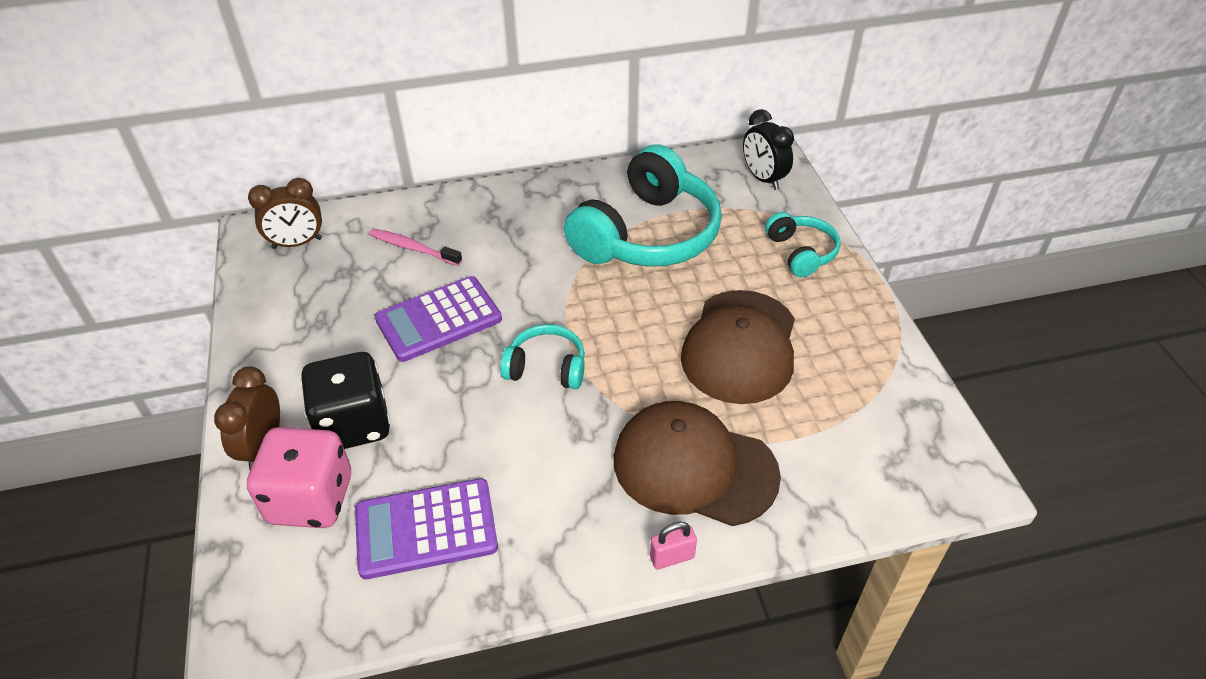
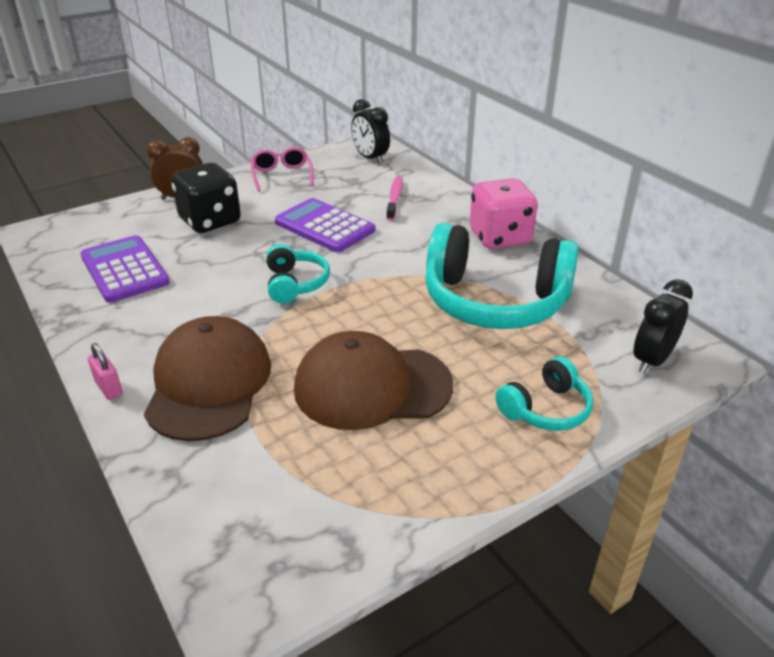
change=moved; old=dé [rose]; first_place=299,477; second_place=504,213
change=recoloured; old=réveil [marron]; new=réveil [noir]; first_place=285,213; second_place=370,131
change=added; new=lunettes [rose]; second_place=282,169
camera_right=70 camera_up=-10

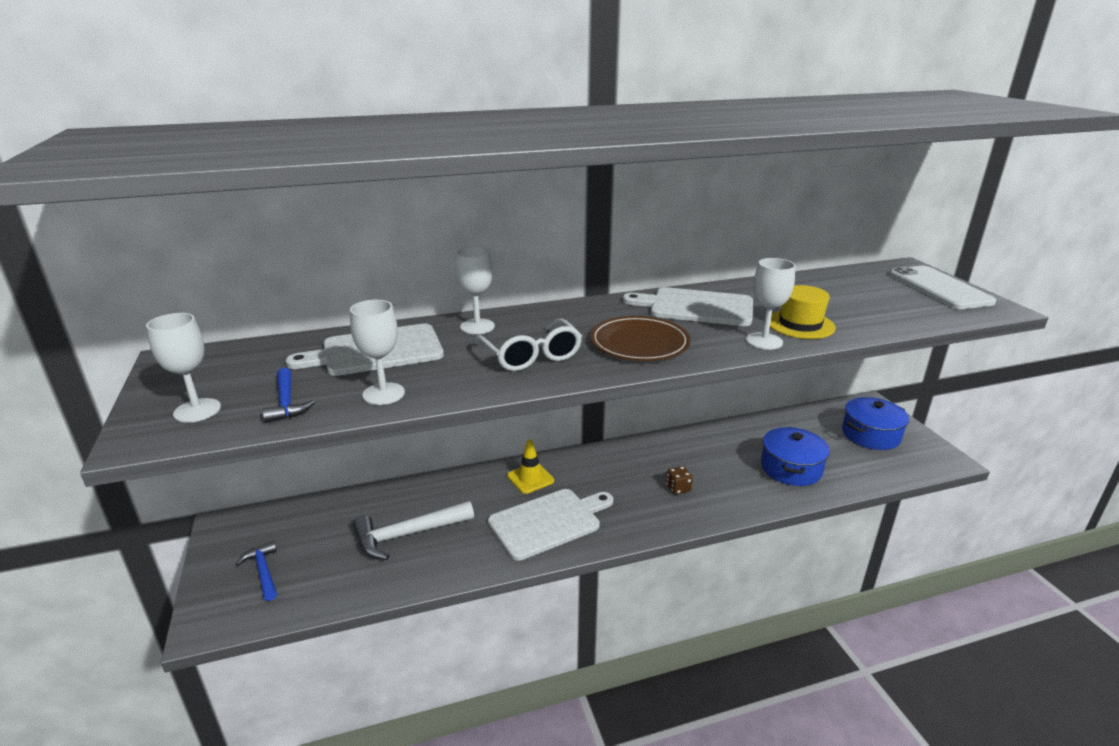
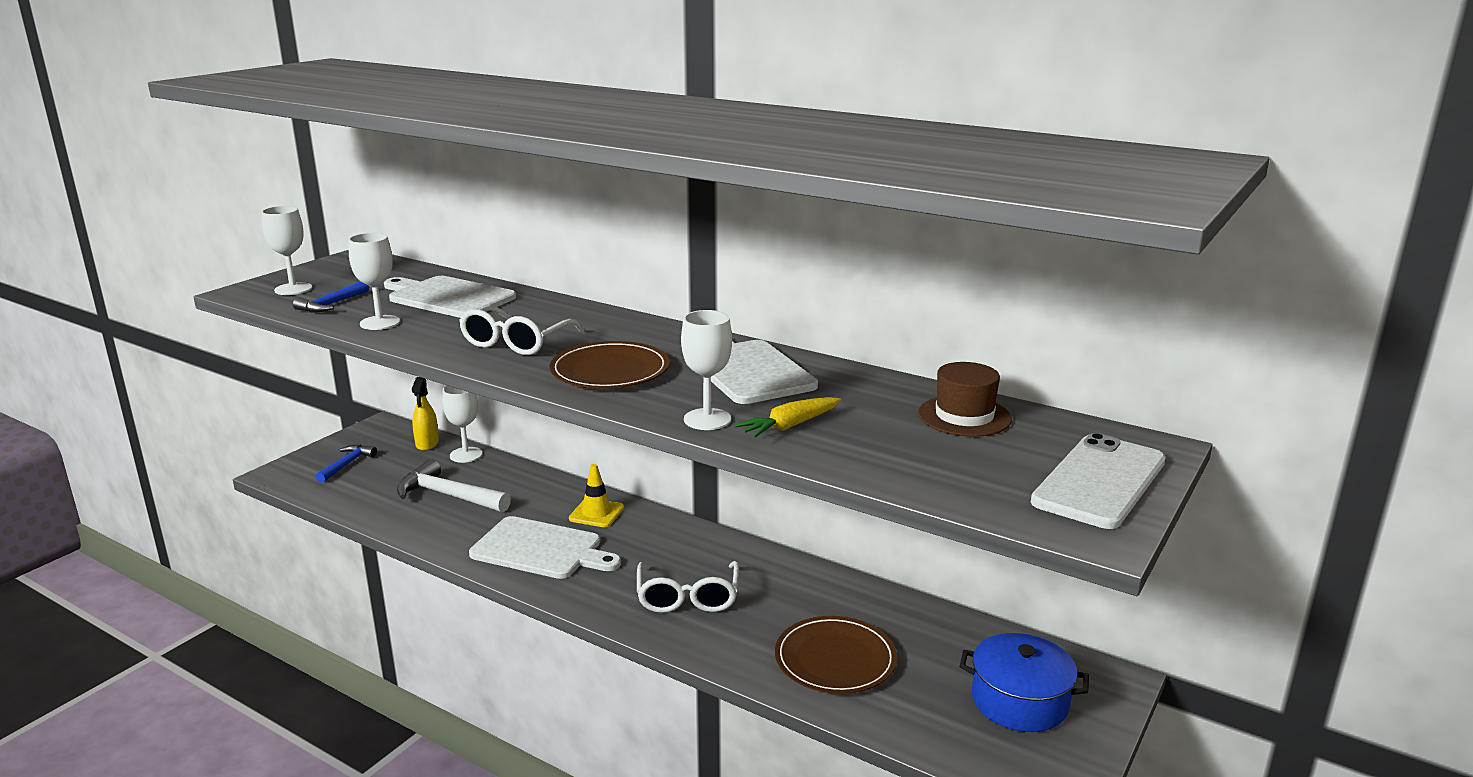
change=moved; old=verre à pied [blanc]; first_place=475,290; second_place=462,424
change=replaced; old=dé [marron]; new=lunettes [blanc]; first_place=679,480; second_place=688,587
change=replaced; old=marmite [bleu]; new=assiette [marron]; first_place=795,456; second_place=836,655
change=replaced; old=chapeau [jaune]; new=carotte [jaune]; first_place=803,312; second_place=788,417
change=added; new=vaporisateur [jaune]; second_place=425,414
change=added; new=chapeau [marron]; second_place=965,399
camera_right=50 camera_up=-5

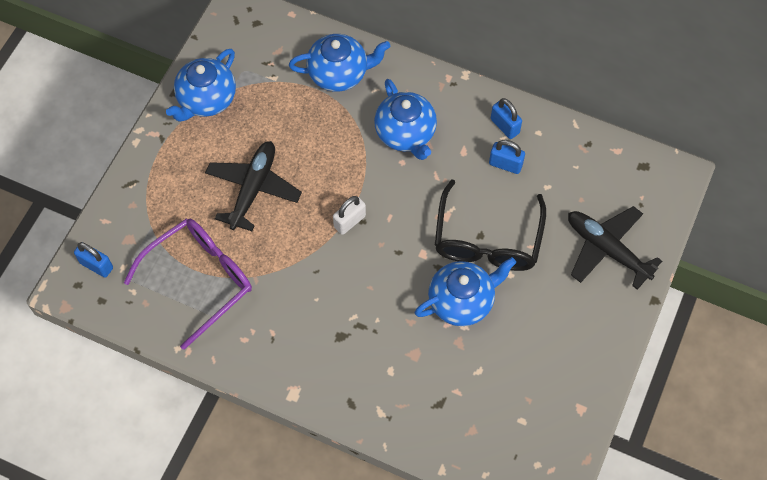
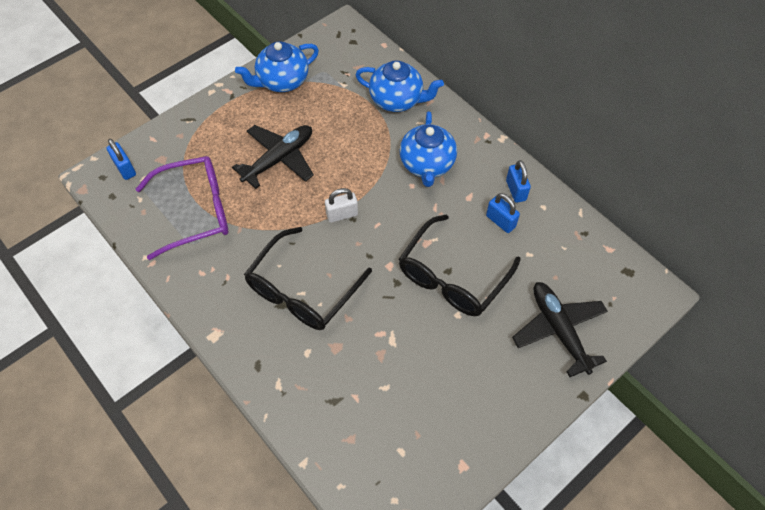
change=removed; old=théière [bleu]; first_place=465,291
change=added; new=lunettes [noir]; second_place=308,278
camera_right=25 camera_up=-5

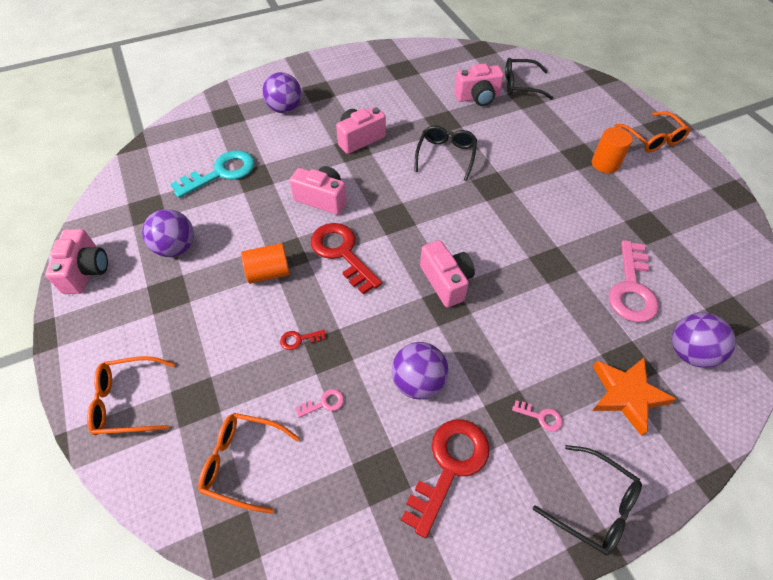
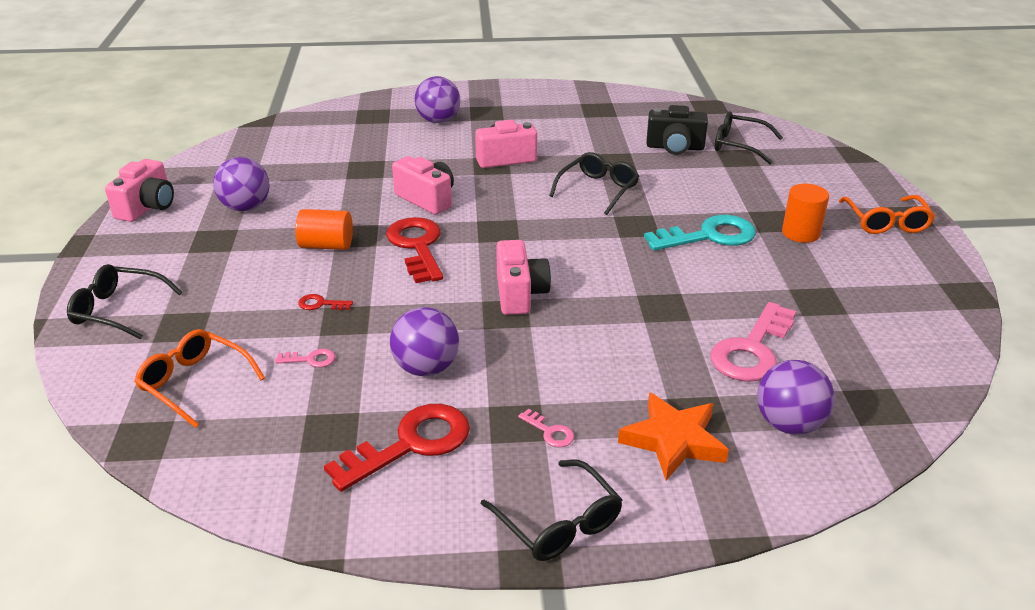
change=recoloured; old=lunettes [orange]; new=lunettes [noir]; first_place=131,395; second_place=124,302
change=moved; old=clé [turquoise]; first_place=212,174; second_place=700,233
change=recoloured; old=appareil photo [rose]; new=appareil photo [noir]; first_place=479,84; second_place=677,130
camera_right=20 camera_up=-20

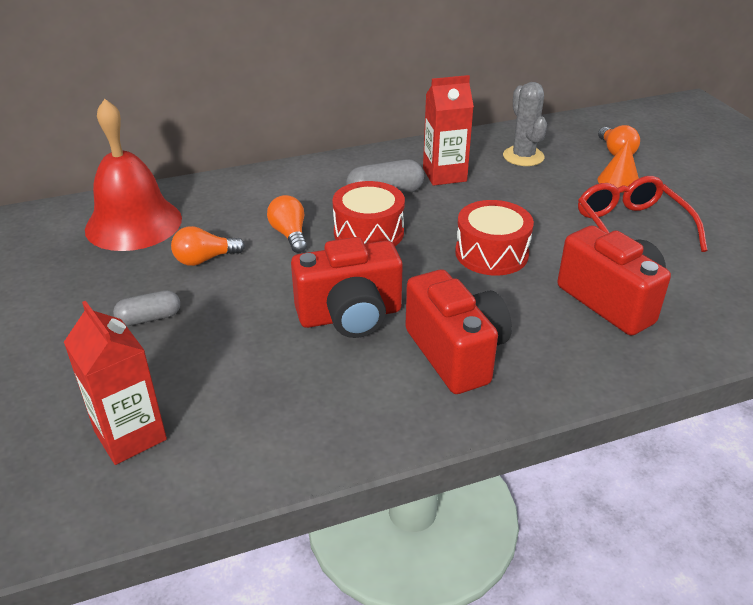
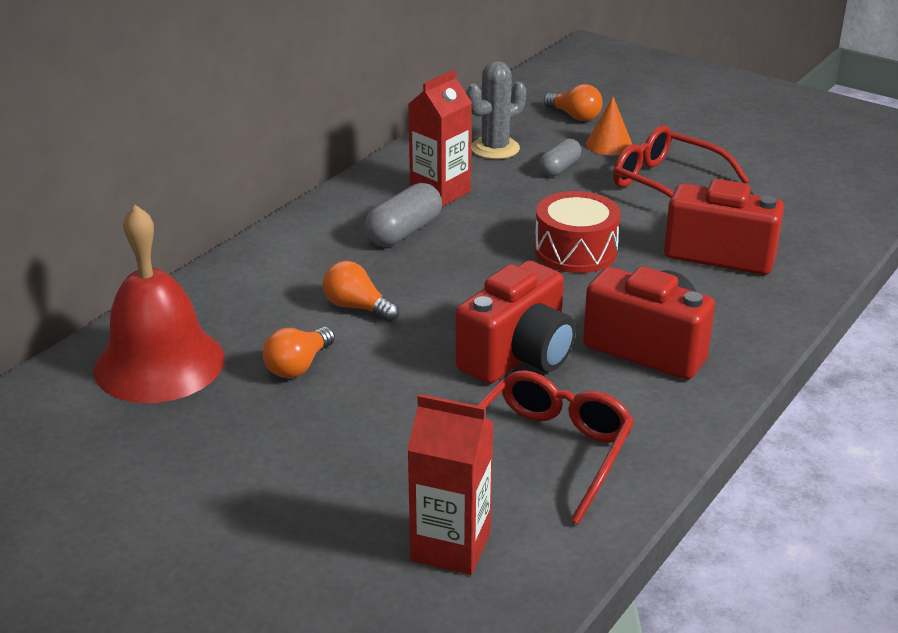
change=moved; old=gélule [gris]; first_place=146,308; second_place=560,157
change=removed; old=tambour [rouge]; first_place=369,213
change=turned; old=cactus [gris]; first_place=525,124; second_place=496,110; degrees=-75
change=added; new=lunettes [rouge]; second_place=555,447
camera_right=-35 camera_up=-5

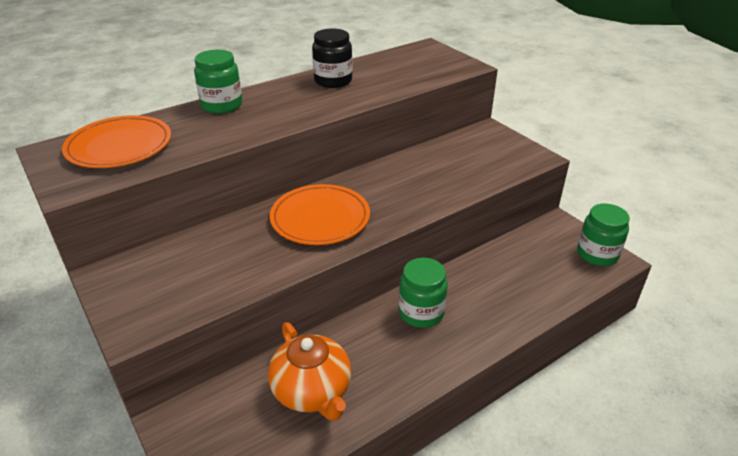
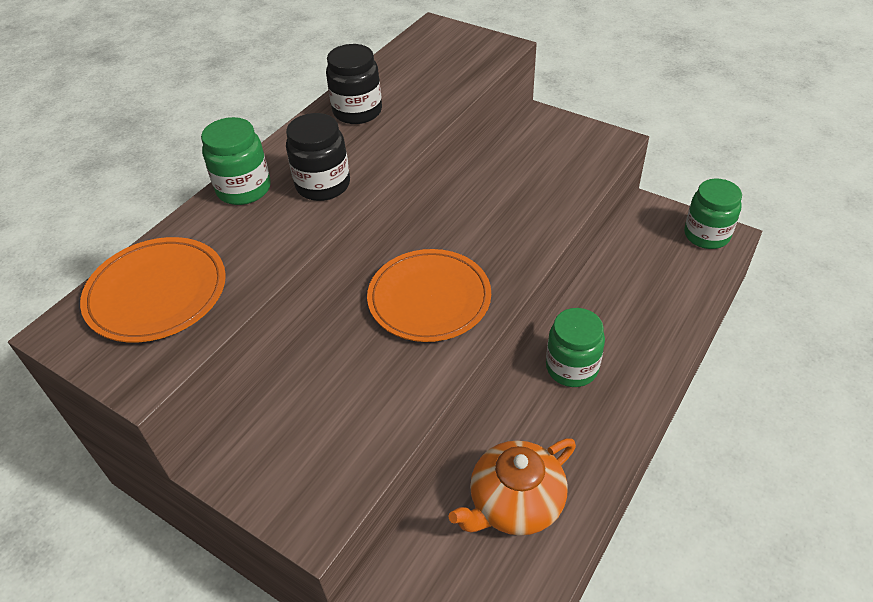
change=turned; old=théière [orange]; first_place=309,371; second_place=512,487; degrees=105
change=added; new=bocal [noir]; second_place=318,157
camera_right=-20 camera_up=10

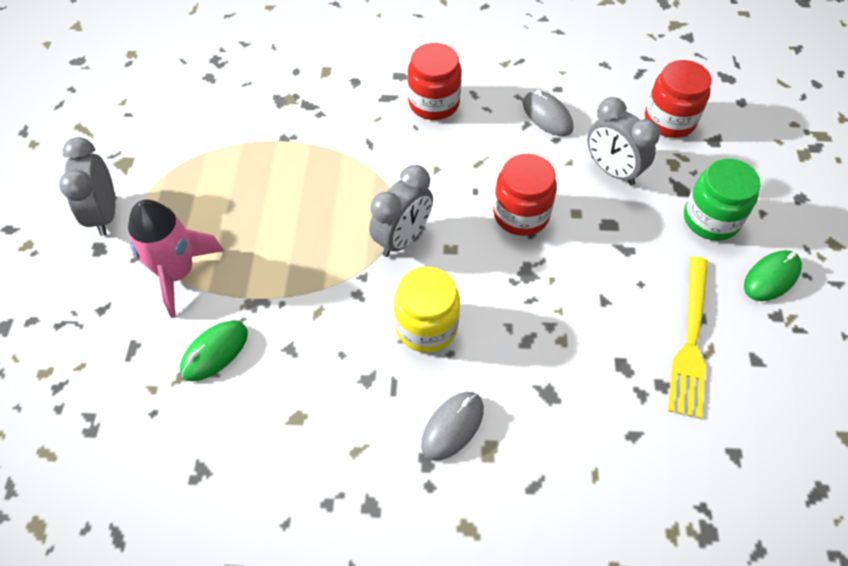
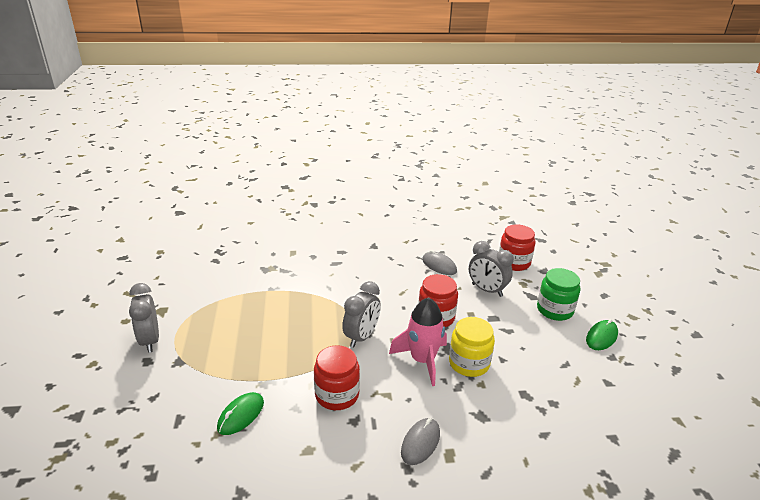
change=moved; old=fusée [rose]; first_place=176,259; second_place=418,341
change=moved; old=bocal [jaune]; first_place=427,310; second_place=472,347
change=moved; old=bocal [rouge]; first_place=435,81; second_place=337,377
change=removed; old=fourchette [jaune]; first_place=688,337
camera_right=-10 camera_up=-25

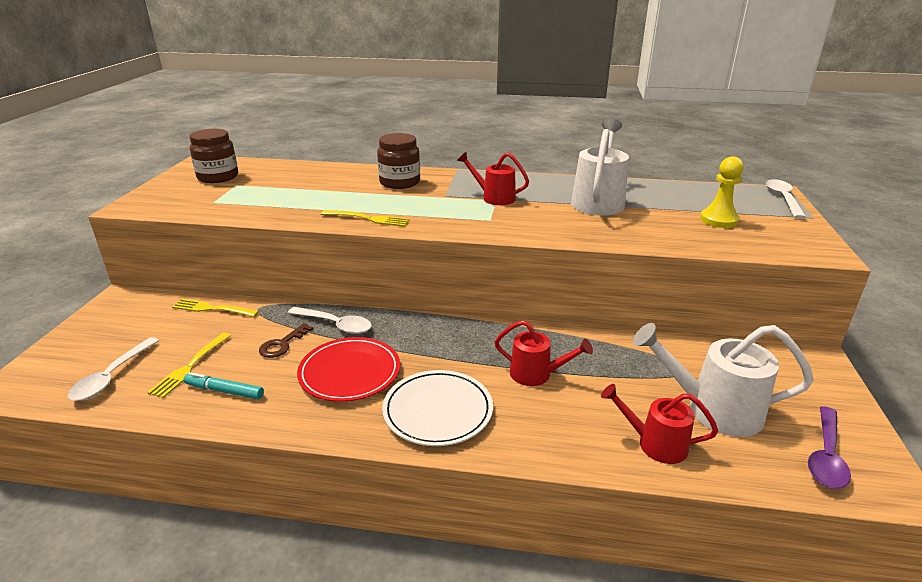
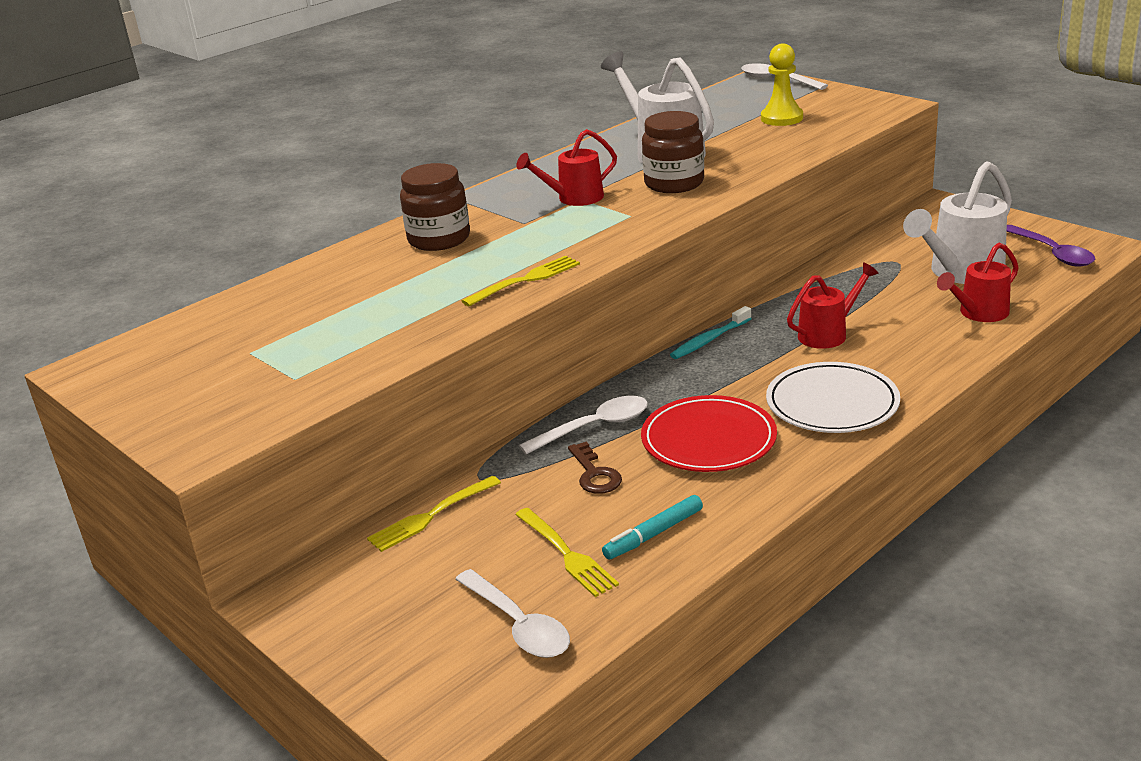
change=moved; old=bocal [marron]; first_place=213,156; second_place=673,152
change=added; new=brosse à dents [turquoise]; second_place=711,332
camera_right=-50 camera_up=0

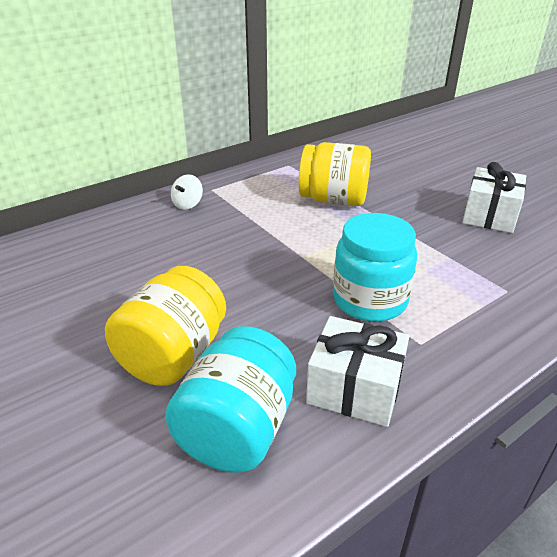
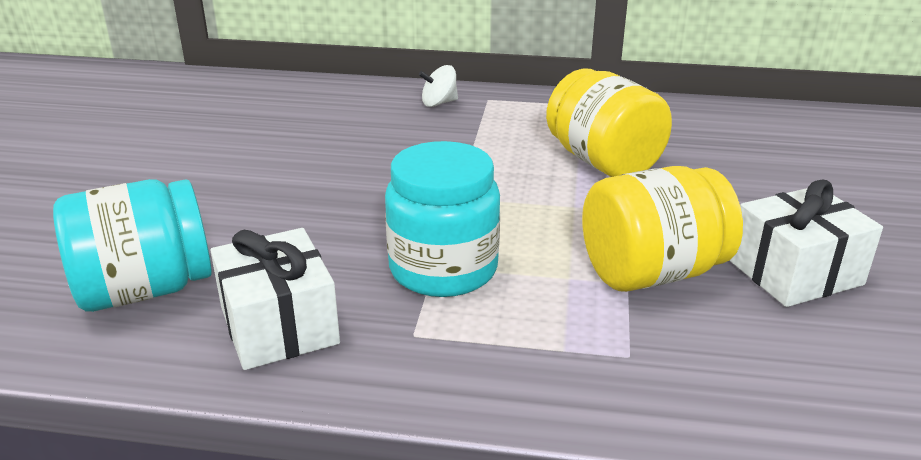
change=moved; old=bocal [jaune]; first_place=165,326; second_place=662,229
camera_right=45 camera_up=-5

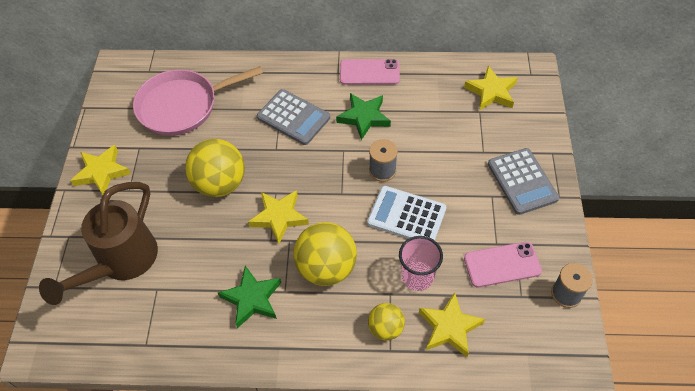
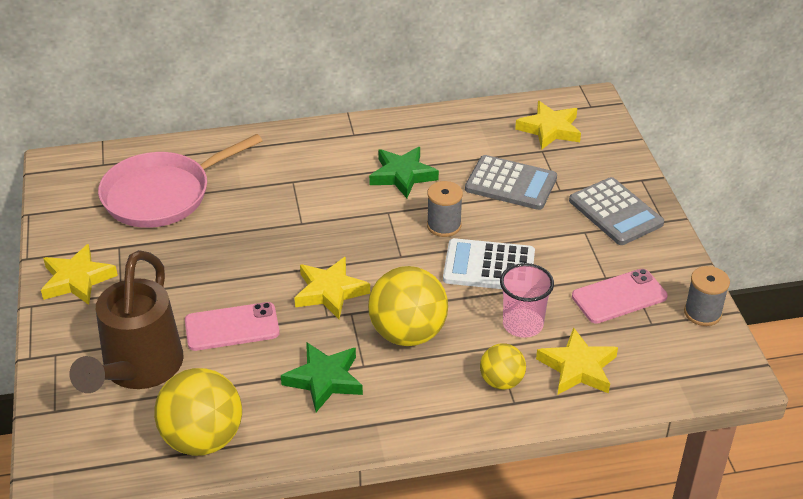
change=moved; old=balle [jaune]; first_place=215,168; second_place=198,412
change=moved; old=calculatrice [gris]; first_place=293,117; second_place=511,182
change=moved; old=téléphone [rose]; first_place=370,72; second_place=232,326
camera_right=-15 camera_up=-15

